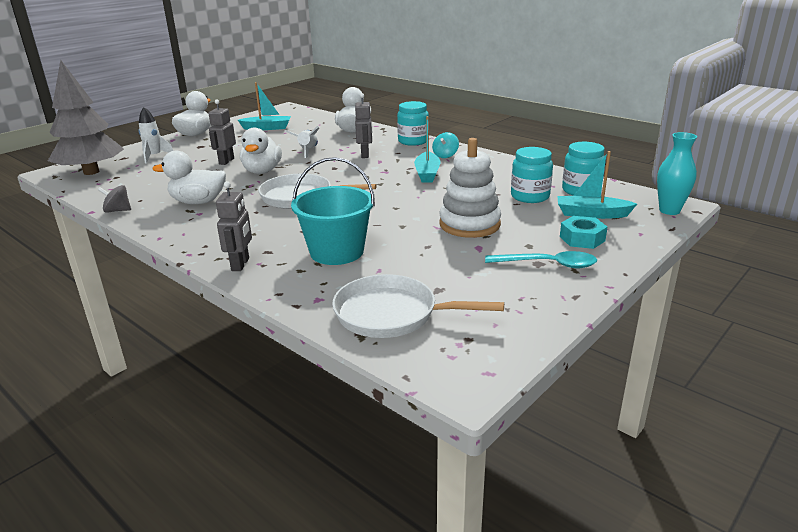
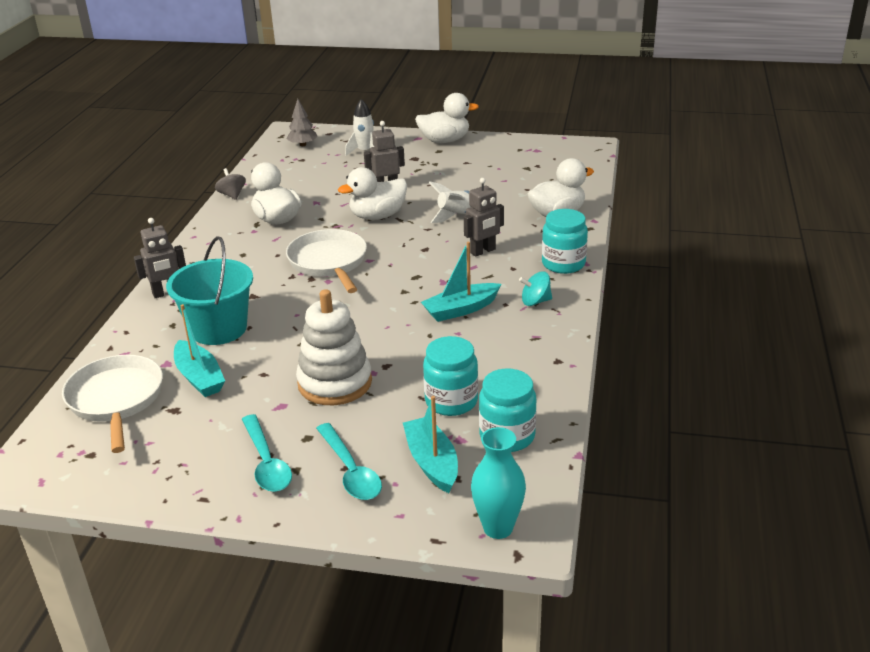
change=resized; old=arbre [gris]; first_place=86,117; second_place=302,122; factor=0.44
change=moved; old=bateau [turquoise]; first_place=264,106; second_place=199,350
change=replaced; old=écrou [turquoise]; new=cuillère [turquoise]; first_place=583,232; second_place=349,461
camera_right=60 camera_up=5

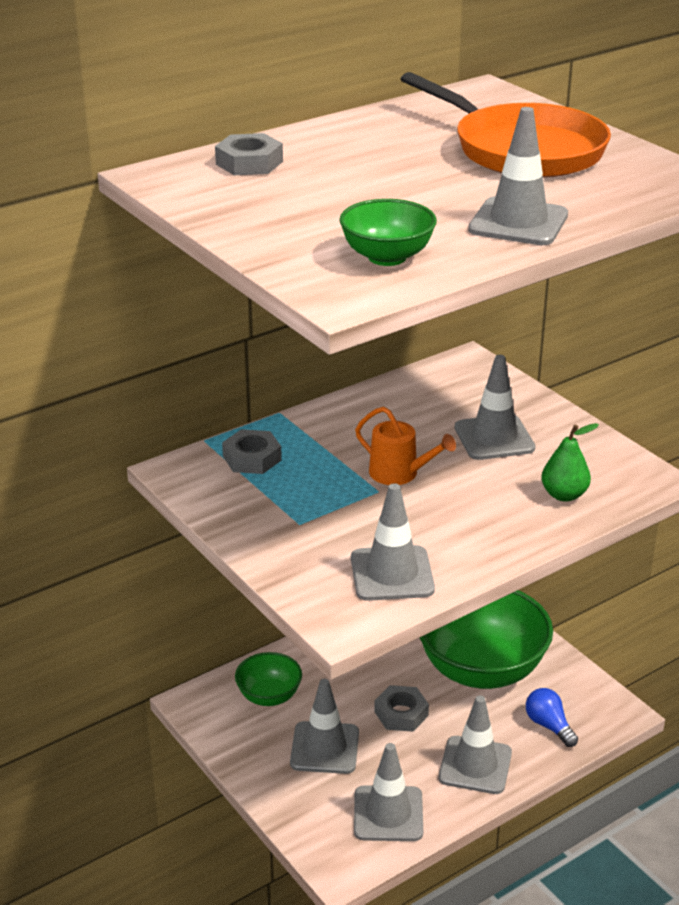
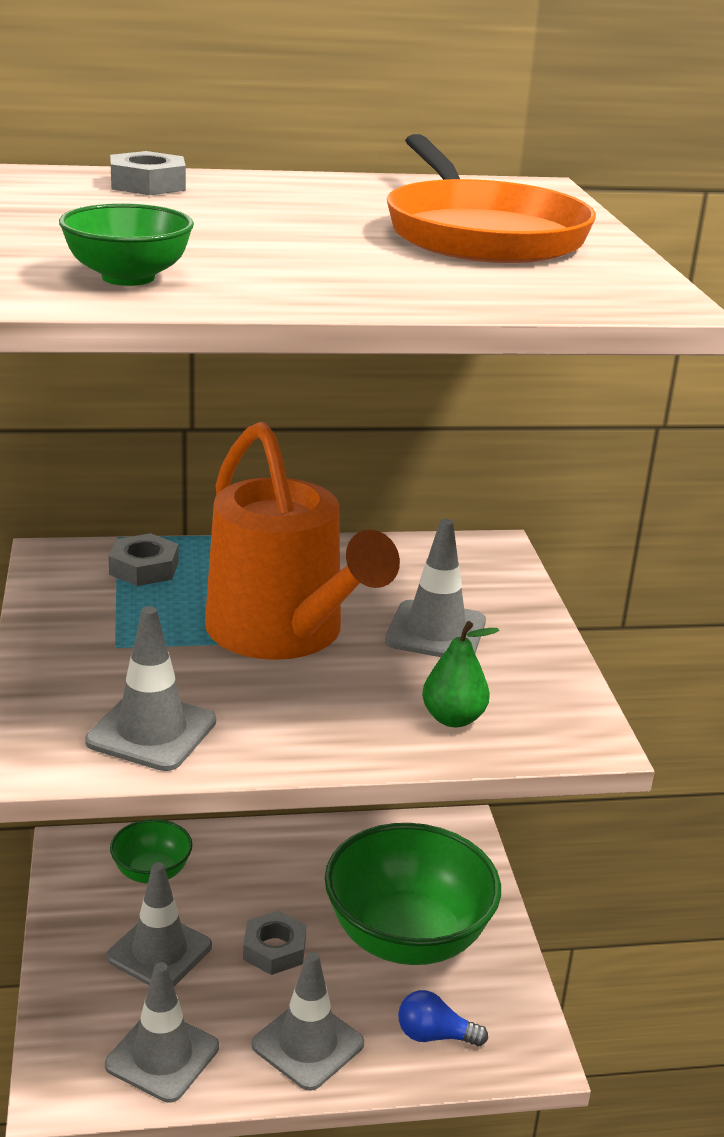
change=resized; old=arrosoir [orange]; first_place=405,446; second_place=302,541; factor=2.21
change=removed; old=cône de chantier [gris]; first_place=518,176
change=turned; old=ampoule [bleu]; first_place=552,717; second_place=443,1018; degrees=-75
camera_right=25 camera_up=-5

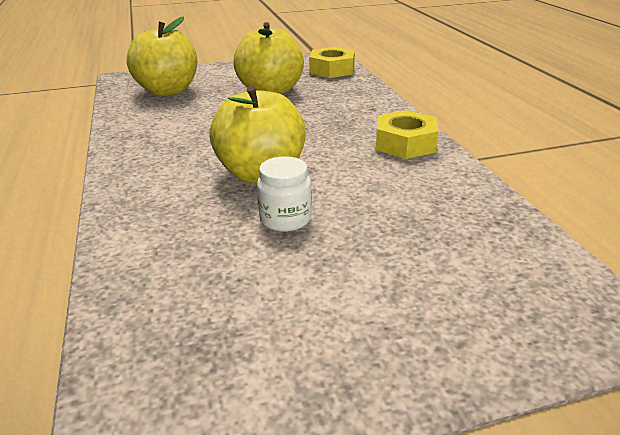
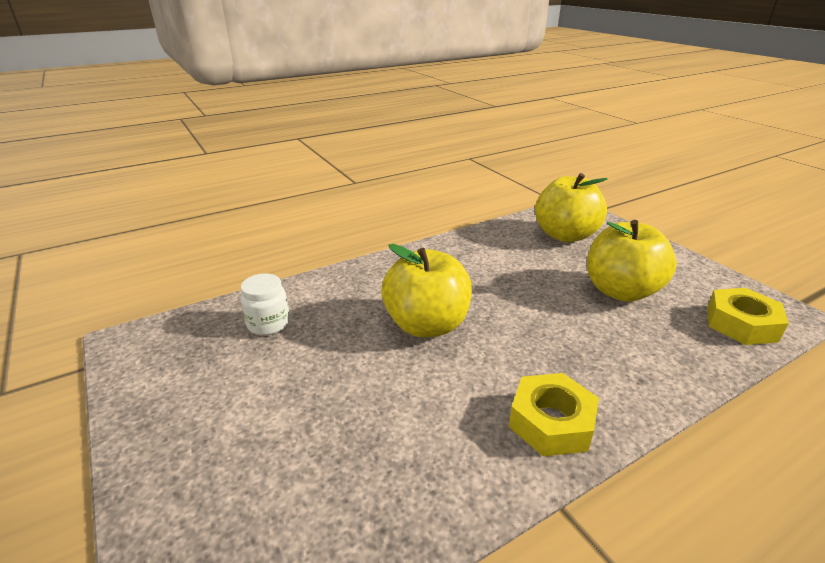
change=moved; old=bocal [blanc]; first_place=284,194; second_place=265,304
camera_right=75 camera_up=0

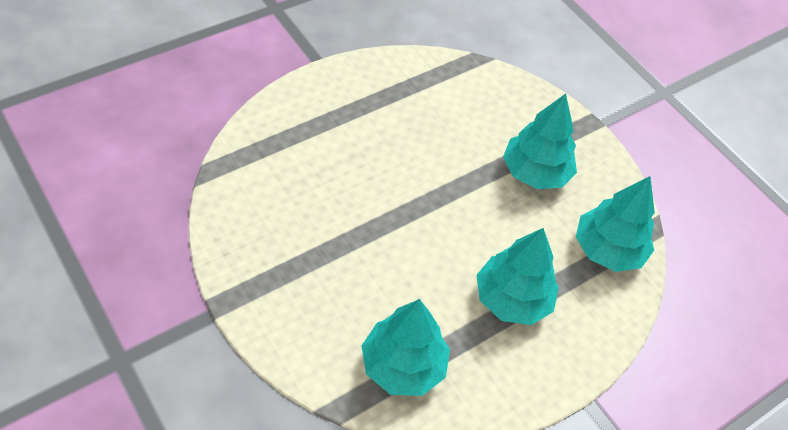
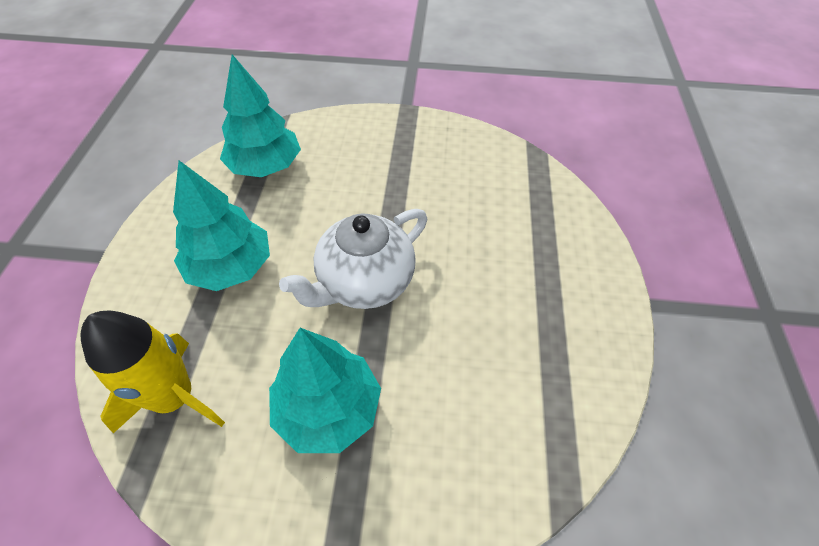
change=replaced; old=arbre [turquoise]; new=fusée [jaune]; first_place=615,224; second_place=153,371
change=added; new=théière [blanc]; second_place=353,259
camera_right=135 camera_up=0

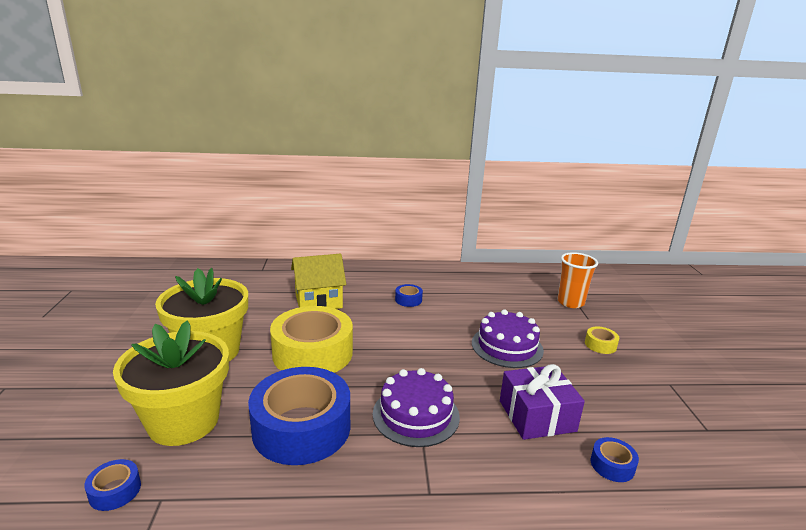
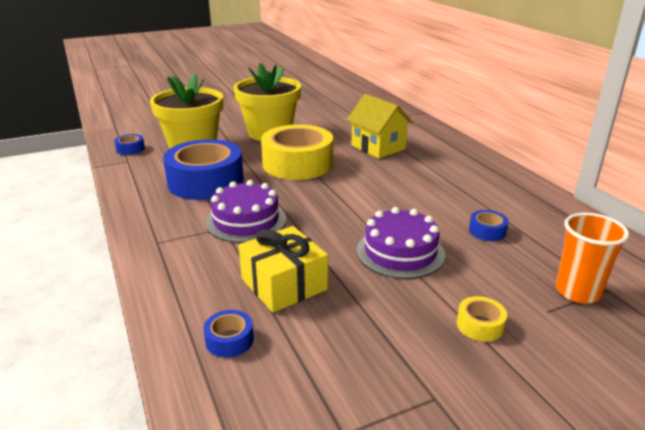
change=moved; old=ruban adhésif [bleu]; first_place=409,295; second_place=489,225
change=recoloured; old=cadeau [violet]; new=cadeau [jaune]; first_place=542,402; second_place=283,269
camera_right=70 camera_up=5

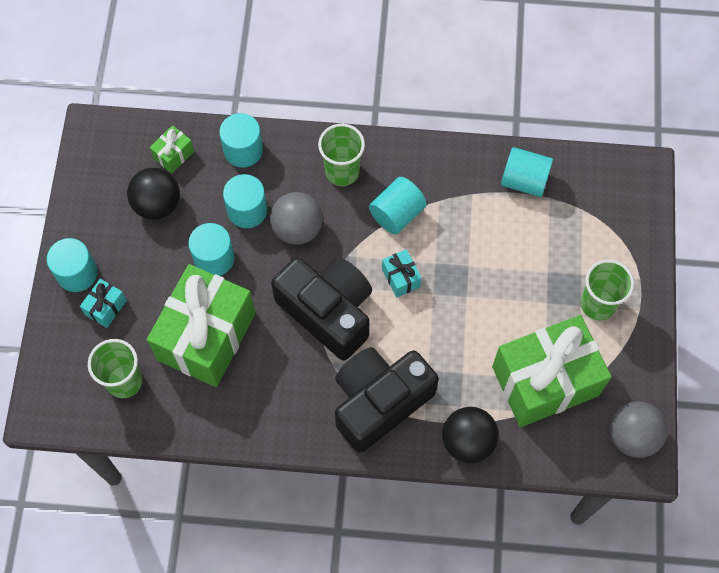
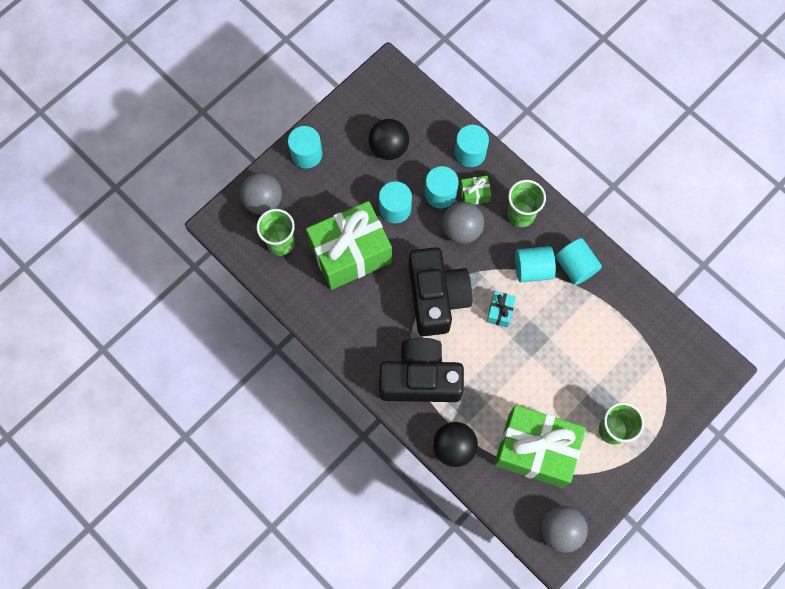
change=removed; old=cadeau [turquoise]; first_place=103,303
change=moved; old=cadeau [vert]; first_place=172,149; second_place=475,190
change=moved; old=cylindre [turquoise]; first_place=527,172; second_place=578,261
change=added; new=balle [gris]; second_place=261,193
camera_right=40 camera_up=5

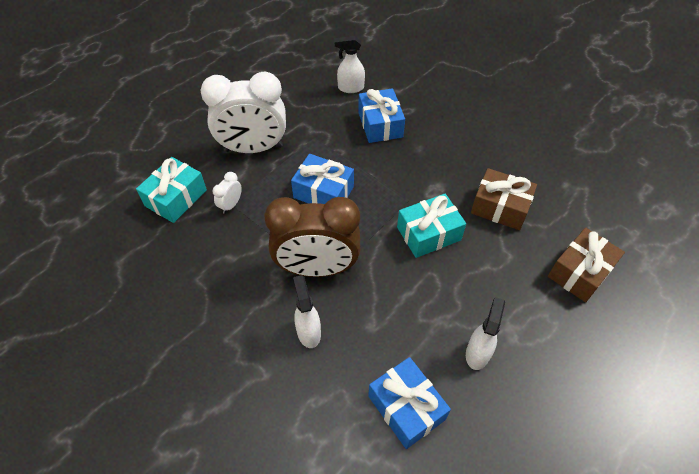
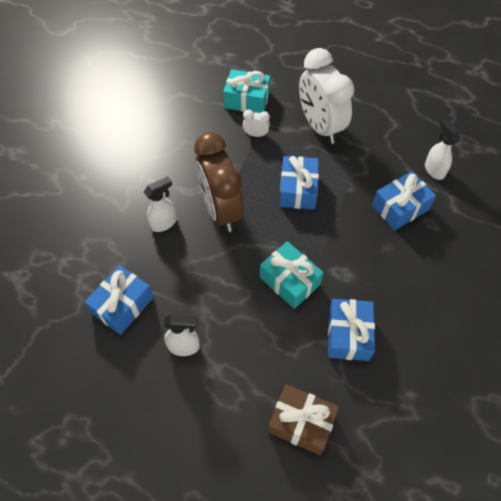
change=recoloured; old=cadeau [marron]; new=cadeau [bleu]; first_place=504,199; second_place=351,330
camera_right=70 camera_up=5

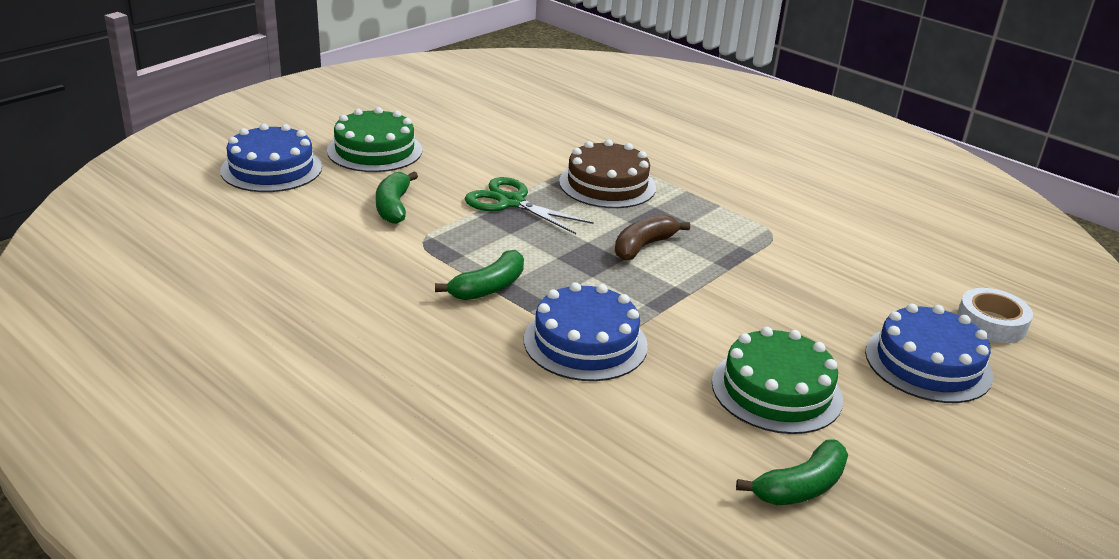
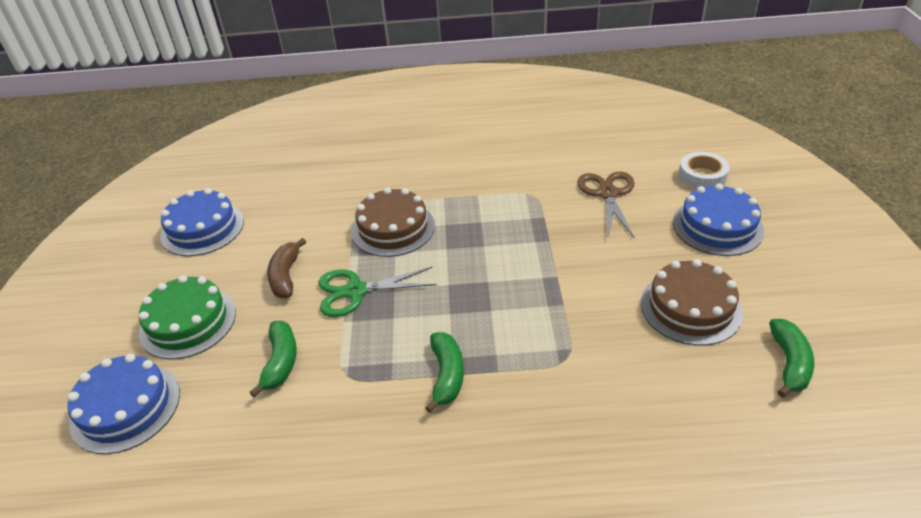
change=turned; old=banane [vert]; first_place=397,198; second_place=273,359; degrees=-135
change=moved; old=gâteau [bleu]; first_place=586,331; second_place=202,222
change=moved; old=banane [marron]; first_place=652,238; second_place=286,268
change=recoloured; old=gâteau [vert]; new=gâteau [marron]; first_place=777,380; second_place=692,302
change=added; new=ciseaux [marron]; second_place=606,205
camera_right=-40 camera_up=10

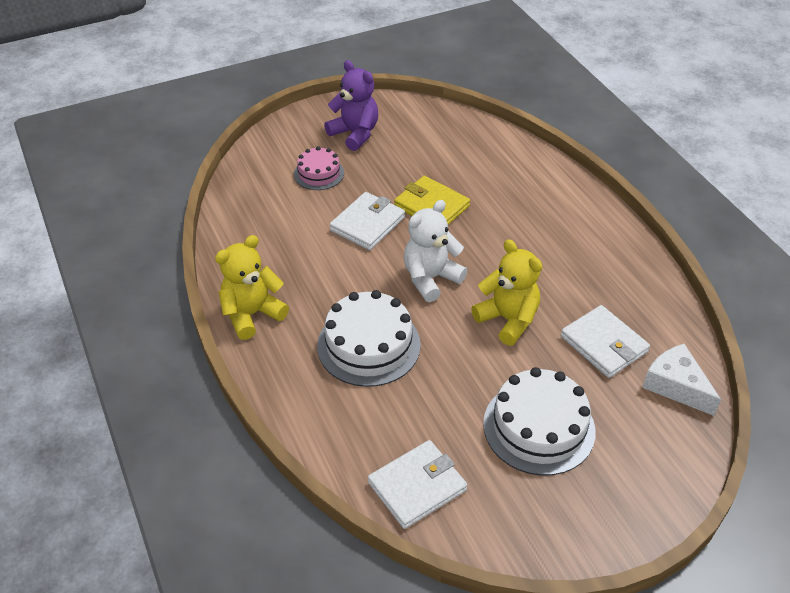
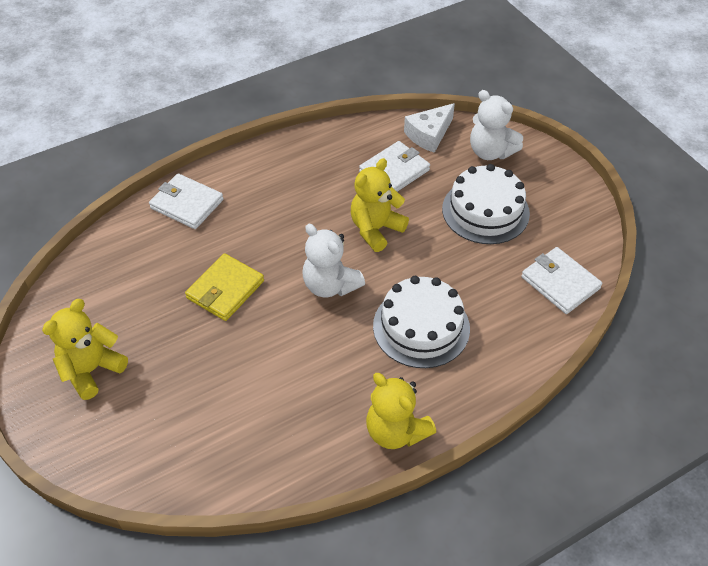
change=removed; old=gâteau [rose]; first_place=319,168
change=recoloured; old=ours en peluche [violet]; new=ours en peluche [jaune]; first_place=351,105; second_place=85,349
change=moved; old=portefeuille [blanc]; first_place=367,221; second_place=186,201
change=added; new=ours en peluche [blanc]; second_place=496,125
camera_right=-95 camera_up=5

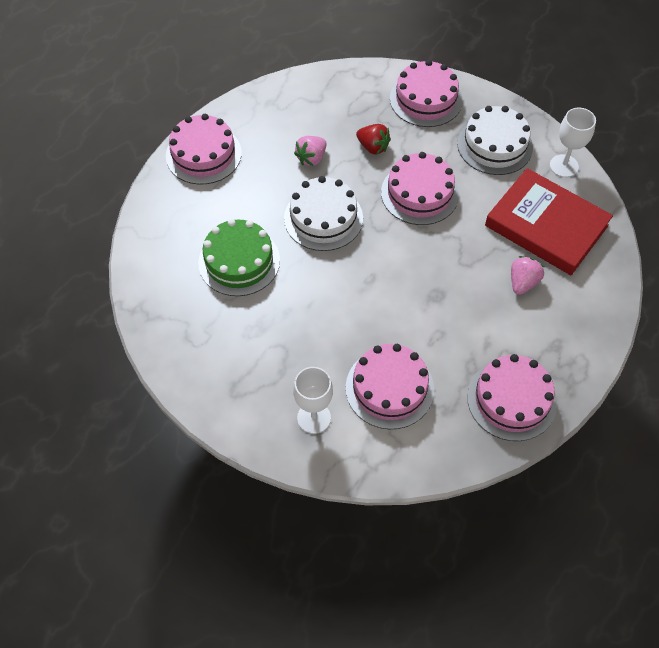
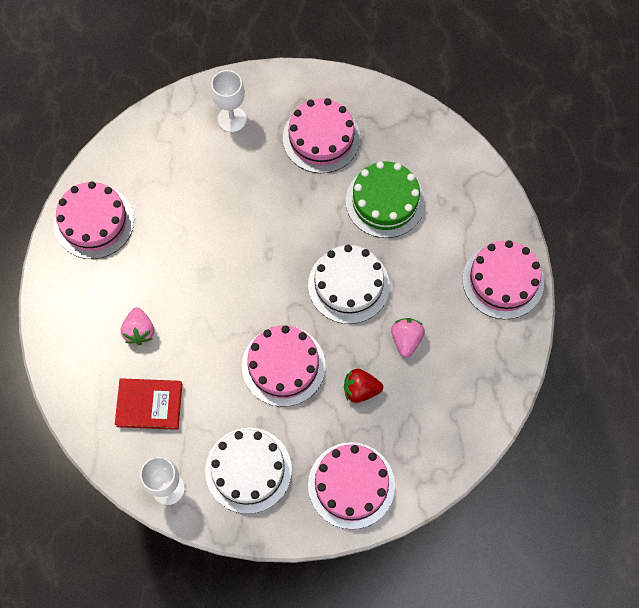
change=moved; old=gâteau [rose]; first_place=390,386; second_place=321,135
change=resized; old=livre [rouge]; first_place=549,221; second_place=148,404; factor=0.59
camera_right=145 camera_up=10

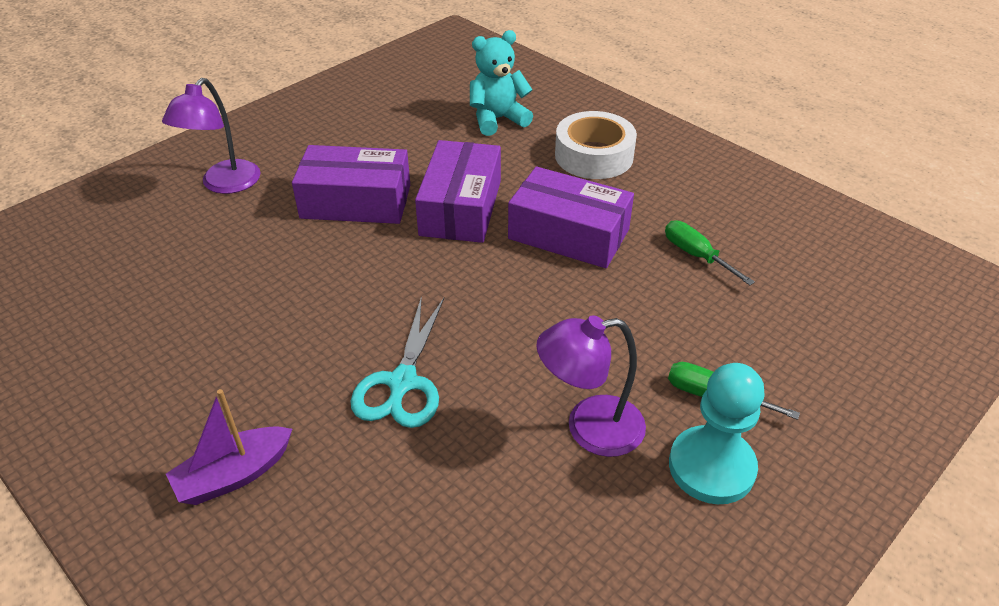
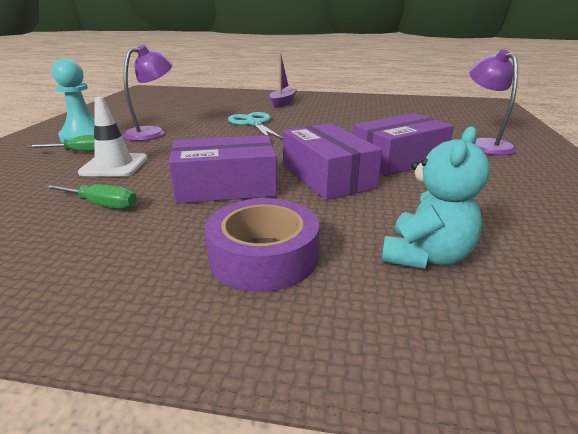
change=recoloured; old=ruban adhésif [blanc]; new=ruban adhésif [violet]; first_place=596,145; second_place=262,245
change=added; new=cône de chantier [blanc]; second_place=113,137
camera_right=145 camera_up=-15

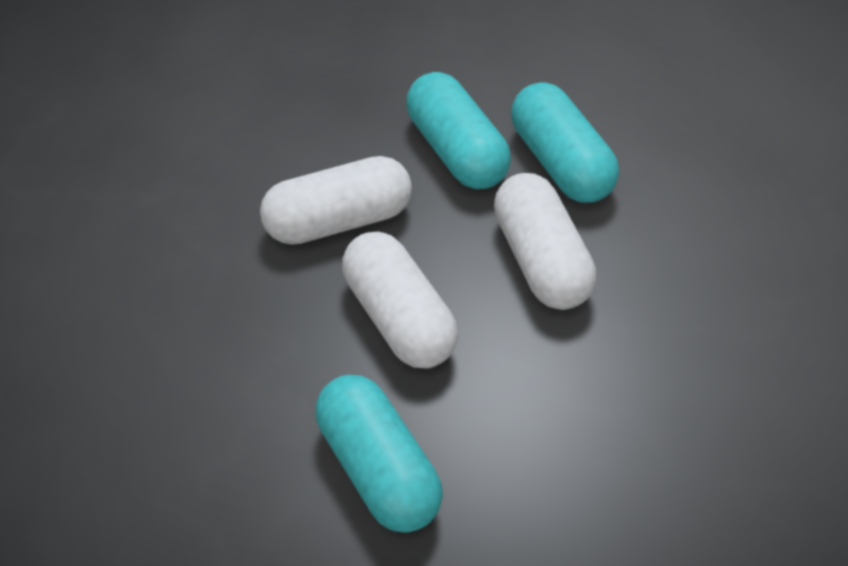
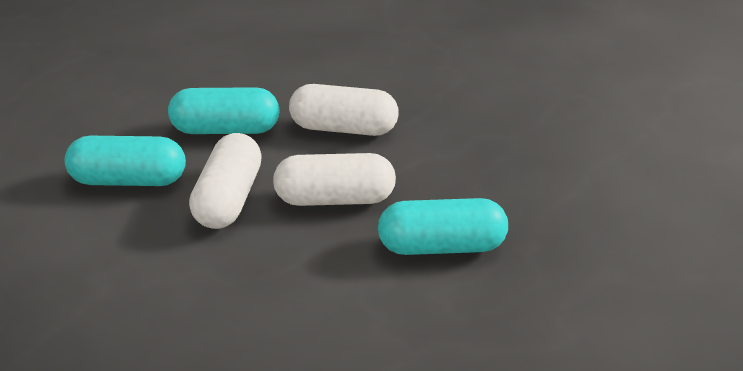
change=moved; old=gélule [turquoise]; first_place=565,142; second_place=125,161
camera_right=-65 camera_up=-15

